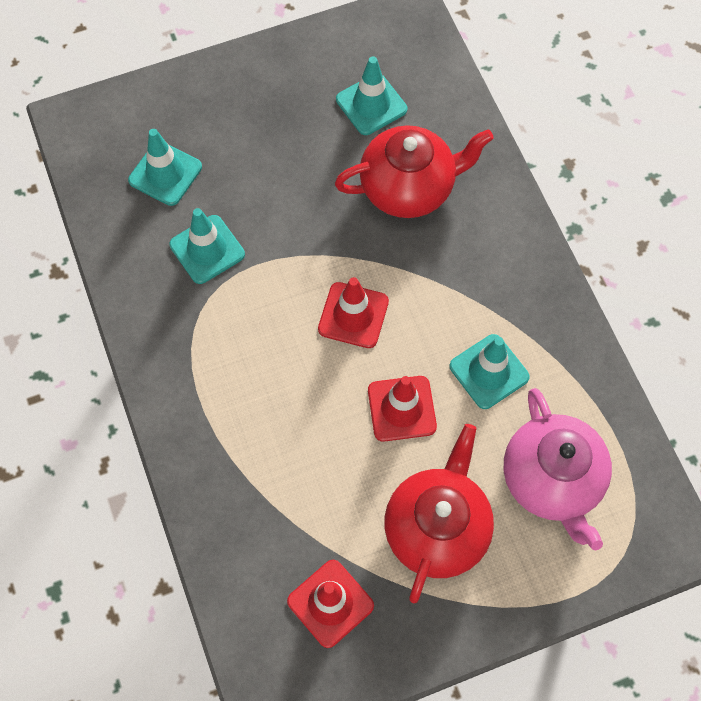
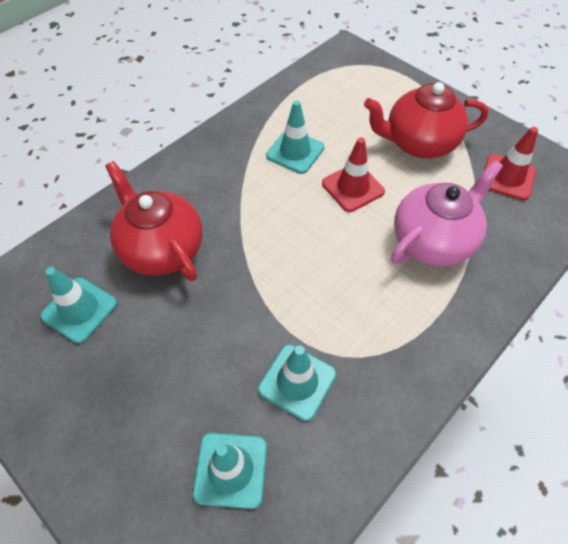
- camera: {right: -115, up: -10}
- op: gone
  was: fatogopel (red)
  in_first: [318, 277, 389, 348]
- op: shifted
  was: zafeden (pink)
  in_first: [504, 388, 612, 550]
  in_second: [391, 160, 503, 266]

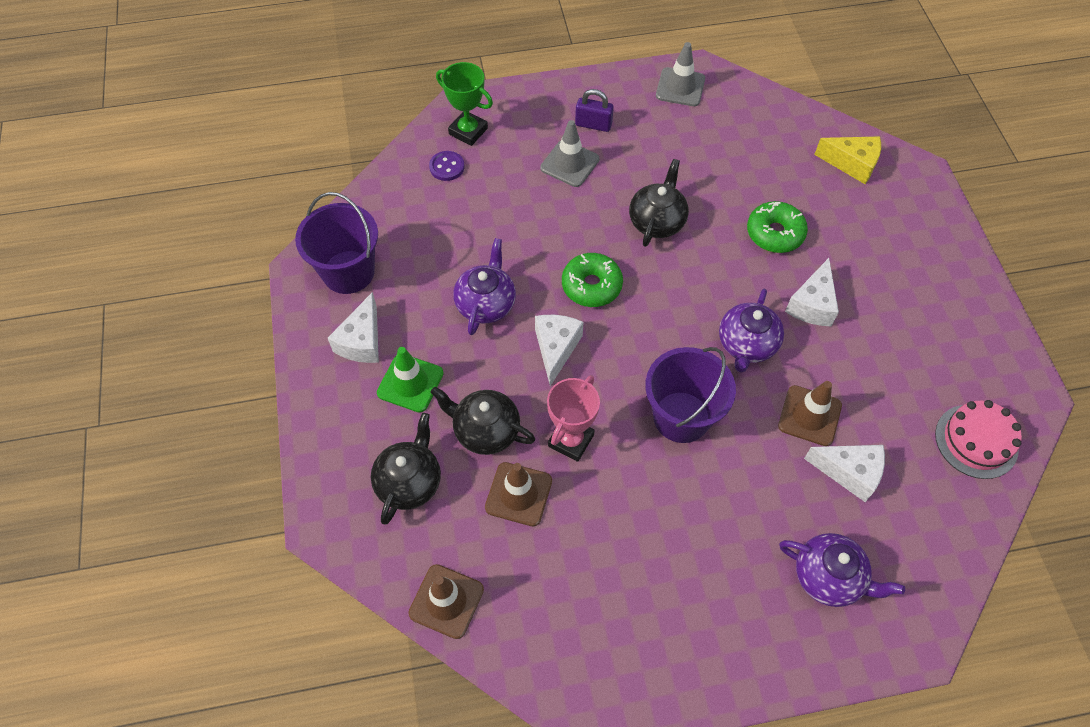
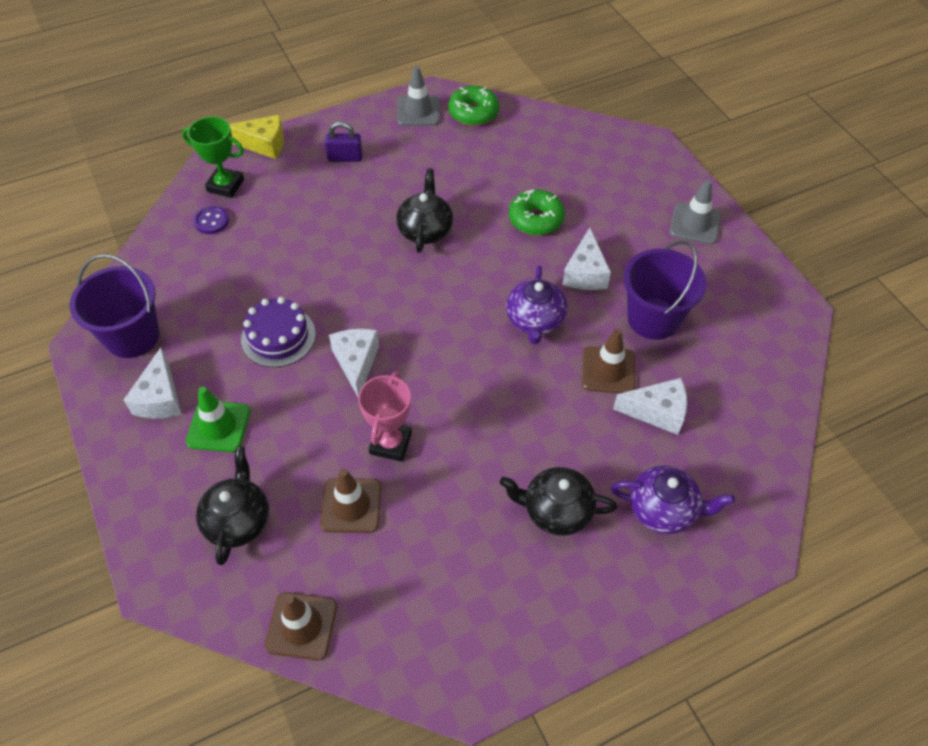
- camera: {right: -15, up: -5}
- op: shifted
  was: fatogopel (grey)
  in_first: [540, 120, 600, 187]
  in_second: [670, 179, 721, 244]
- op: shifted
  was: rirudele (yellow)
  in_first: [814, 136, 881, 184]
  in_second: [229, 115, 284, 159]
- op: swapped
  was: zafeden (purple)
  now: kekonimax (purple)
  in_first: [453, 238, 516, 335]
  in_second: [241, 297, 316, 367]
- op: shifted
  was: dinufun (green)
  in_first: [562, 253, 623, 307]
  in_second: [448, 86, 499, 126]
- op: shifted
  was: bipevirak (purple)
  in_first: [645, 347, 736, 443]
  in_second: [623, 241, 707, 340]
- op: shifted
  was: zafeden (black)
  in_first: [430, 387, 535, 455]
  in_second: [500, 467, 617, 536]
- op: gone
  was: kekonimax (pink)
  in_first: [935, 400, 1022, 479]

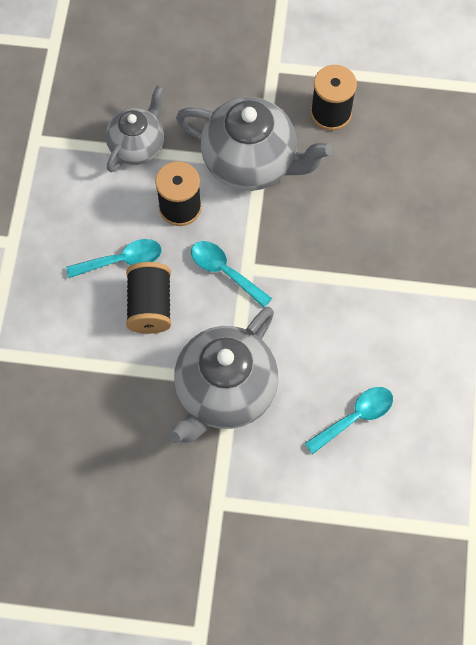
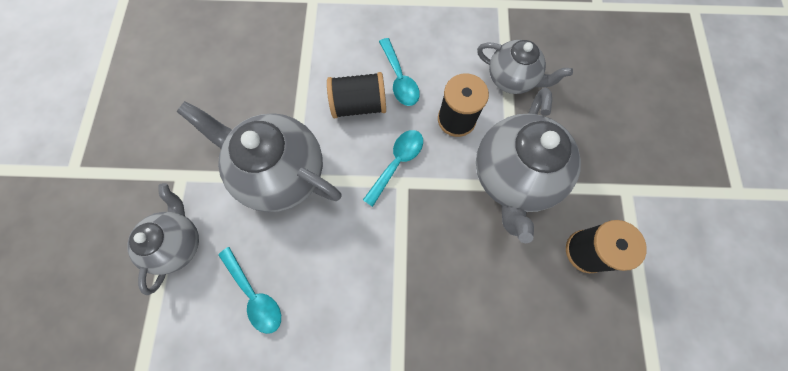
- camera: {right: 85, up: 5}
- op: new
  now: zafeden (grey)
  in_second: [127, 183, 199, 295]

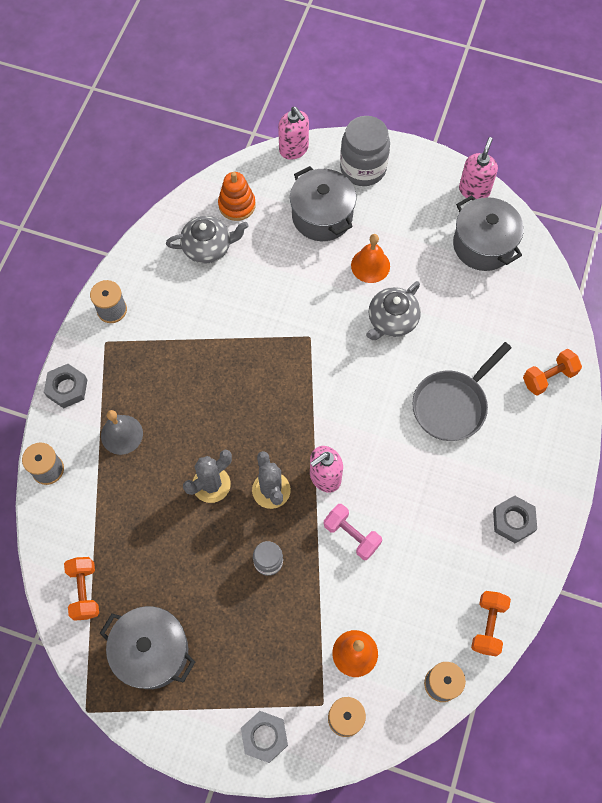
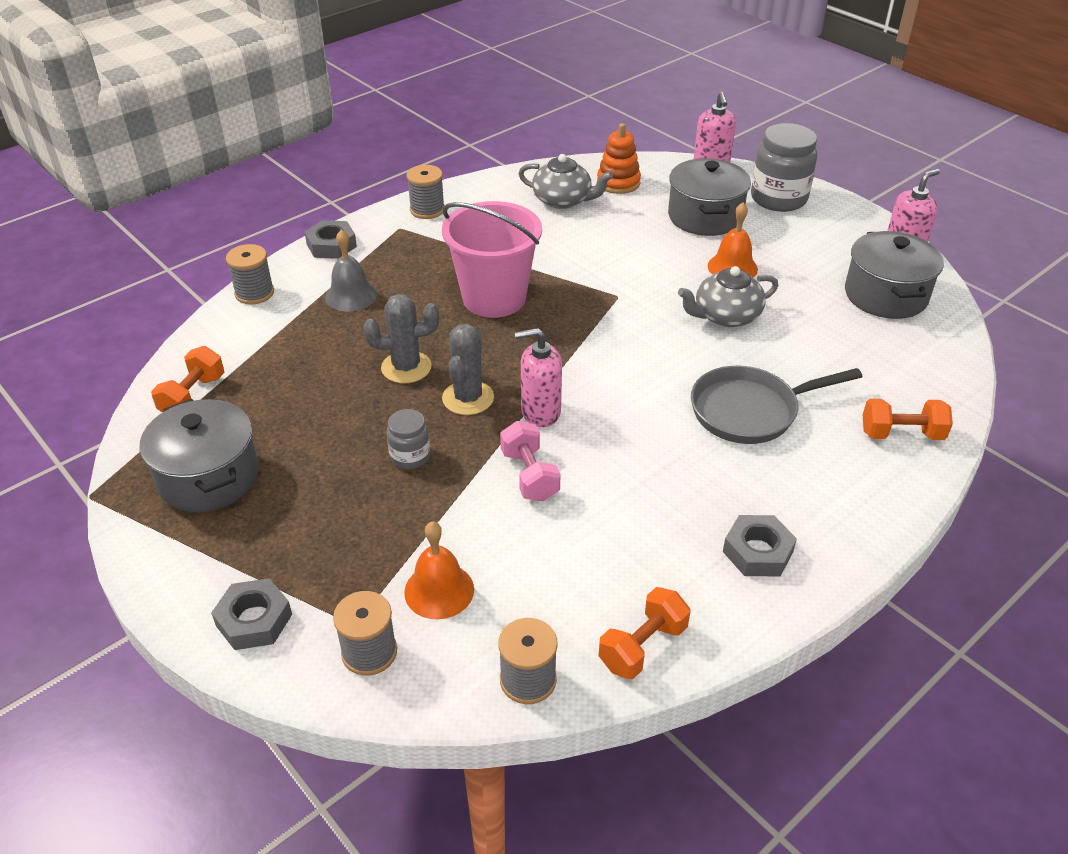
- camera: {right: 30, up: -25}
- op: new
  now: bipevirak (pink)
  in_second: [442, 201, 542, 318]

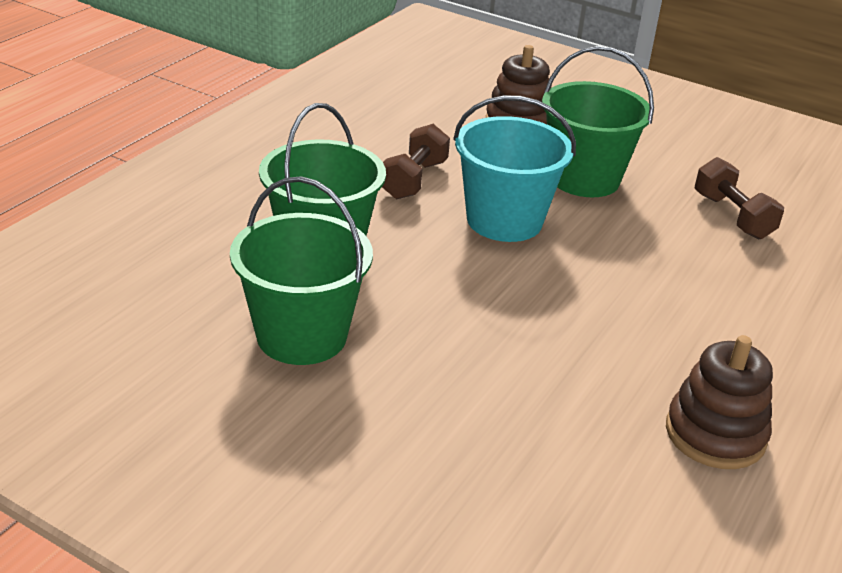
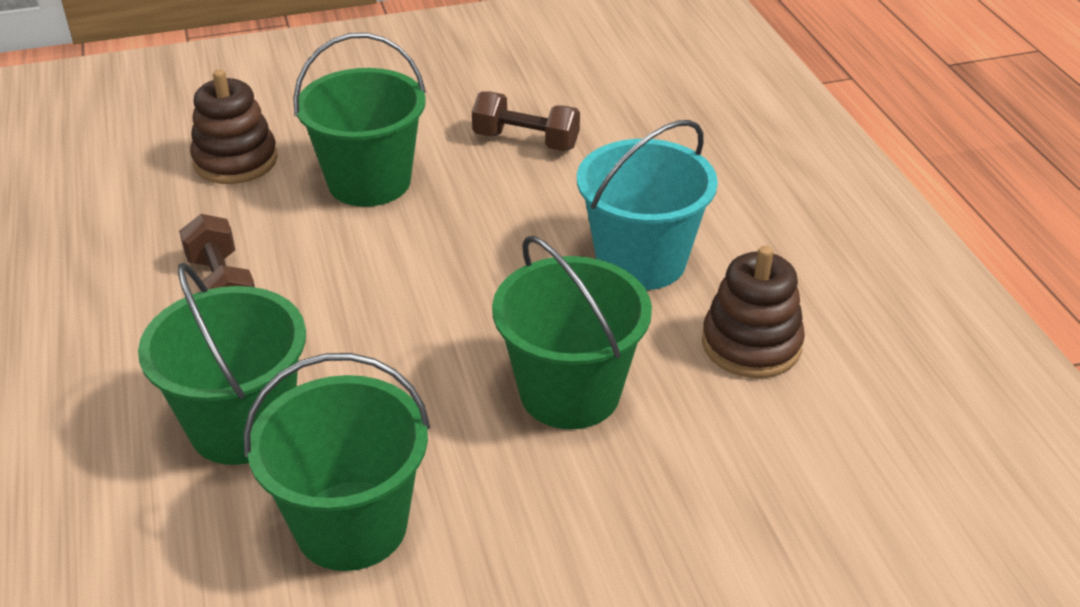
- camera: {right: -45, up: 5}
- op: shifted
  was: bipevirak (turquoise)
  in_first: [453, 95, 576, 242]
  in_second: [577, 120, 718, 290]
- op: new
  now: bipevirak (green)
  in_second: [492, 236, 652, 429]

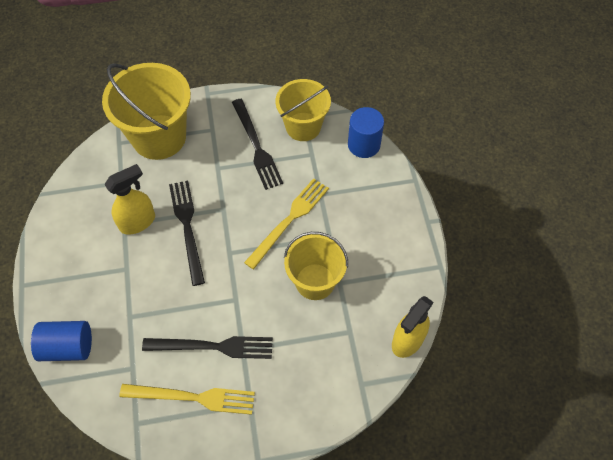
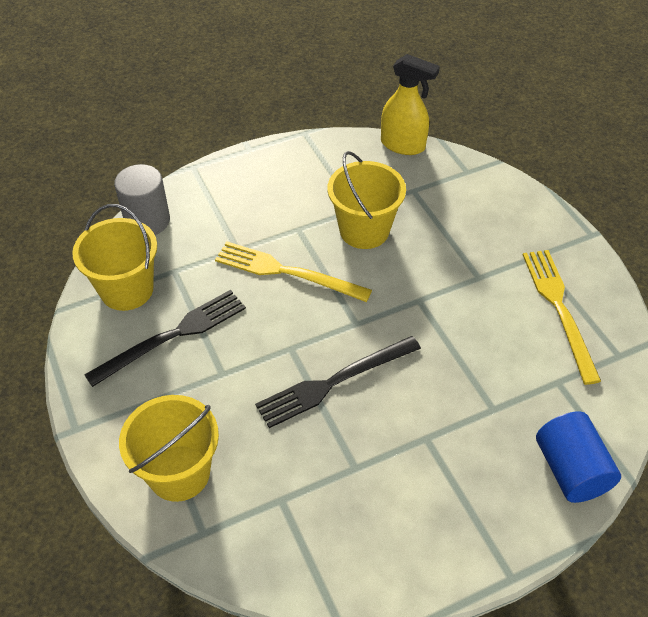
- camera: {right: -105, up: -10}
- op: scaled
  was: bipevirak (yellow)
  in_first: [102, 63, 191, 160]
  in_second: [119, 395, 219, 502]
  ratio: 0.66
- op: repainted
  was: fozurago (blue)
  now: fozurago (grey)
  in_first: [348, 107, 384, 158]
  in_second: [114, 164, 170, 235]
- op: gone
  was: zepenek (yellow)
  in_first: [104, 164, 155, 235]
- op: gone
  was: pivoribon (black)
  in_first: [142, 336, 273, 359]

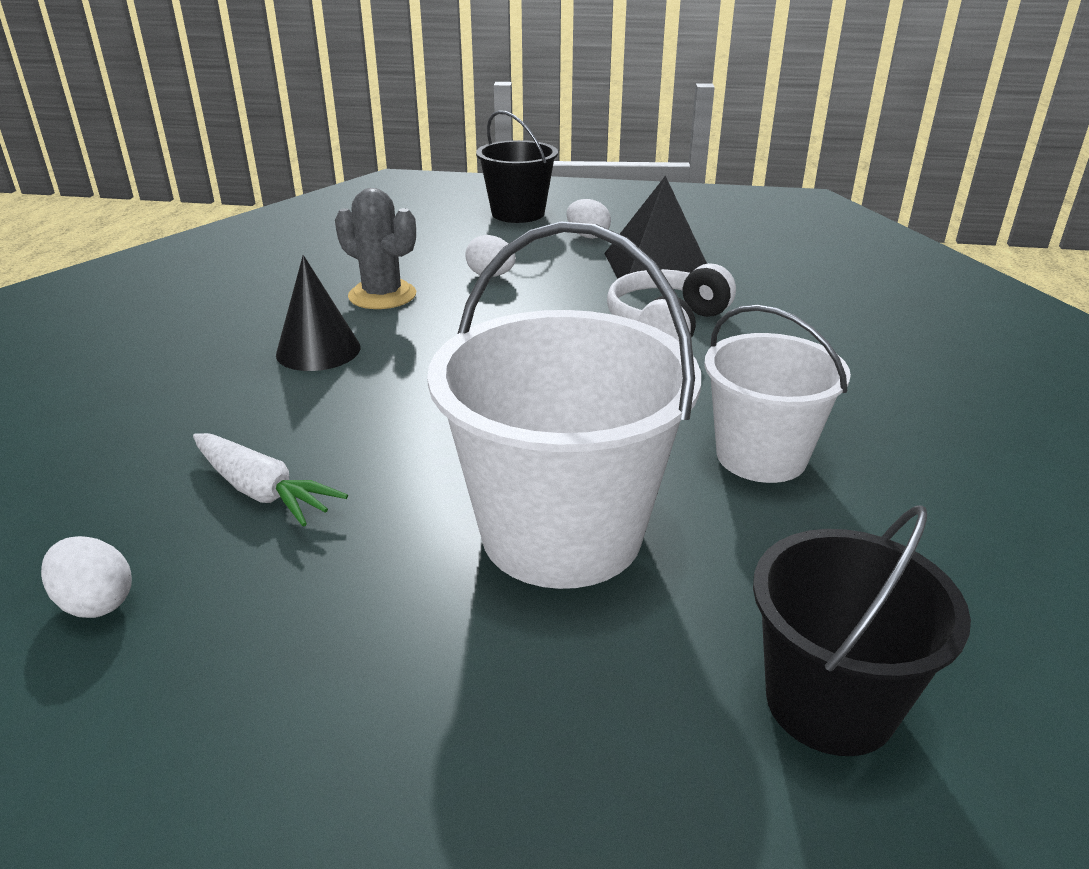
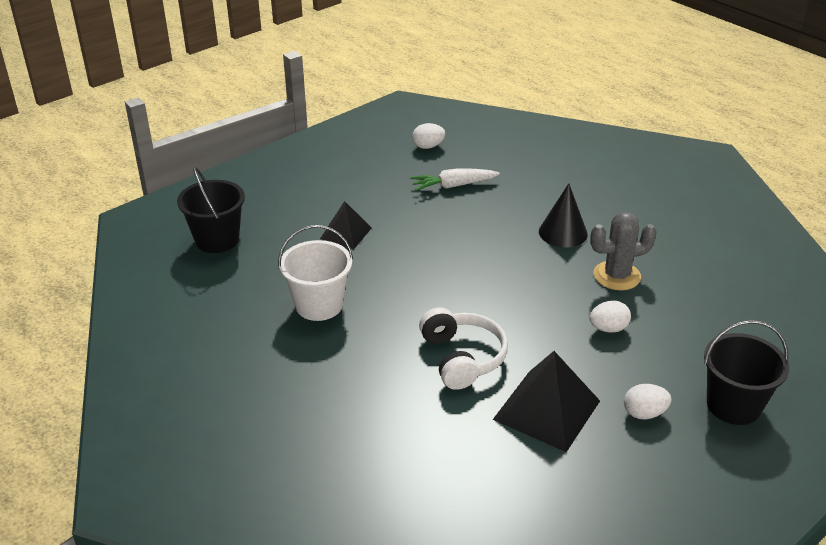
- camera: {right: 130, up: 5}
- op: swapped
  was: bipevirak (white)
  now: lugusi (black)
  in_first: [427, 222, 701, 589]
  in_second: [320, 201, 372, 249]

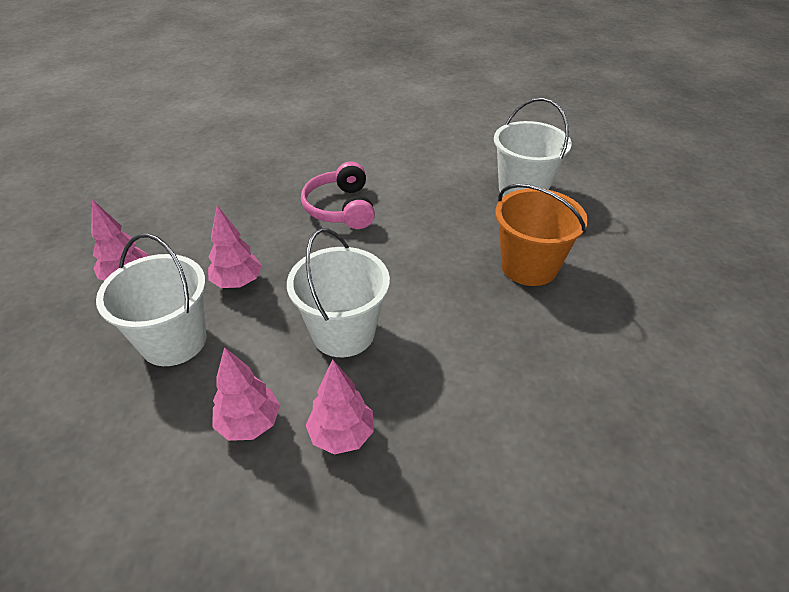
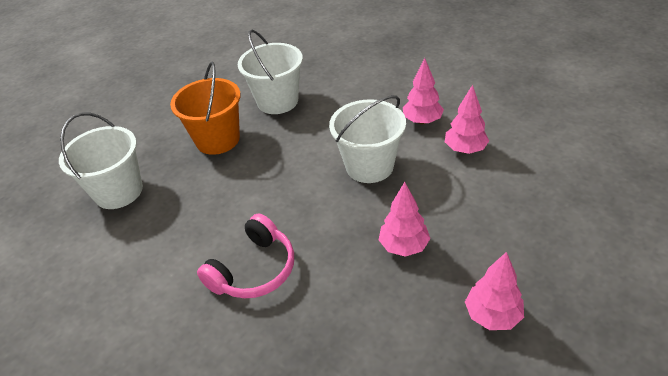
- camera: {right: -130, up: 0}
- op: shifted
  was: bipevirak (white)
  in_first: [96, 233, 207, 366]
  in_second: [238, 29, 303, 114]

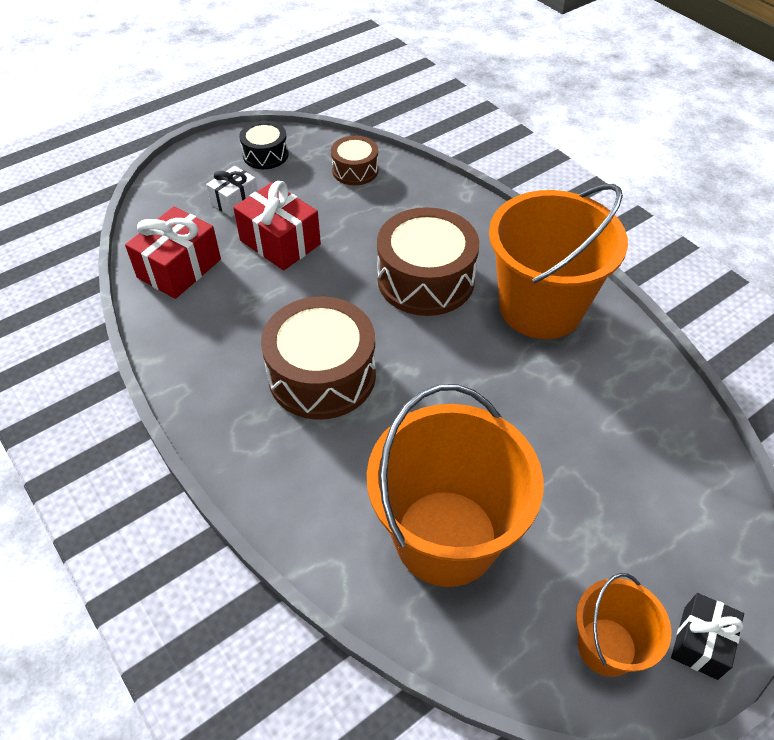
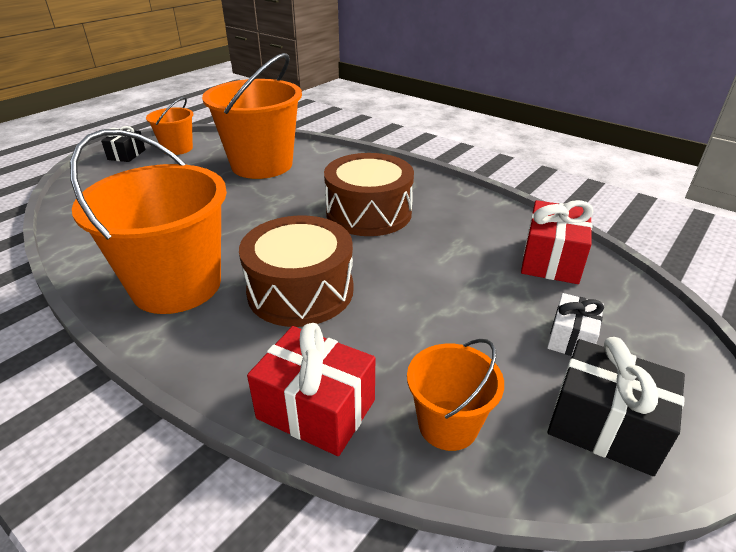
- camera: {right: 165, up: -15}
- op: swapped
  was: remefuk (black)
  now: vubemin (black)
  in_first: [239, 121, 289, 169]
  in_second: [547, 337, 685, 476]
- op: swapped
  was: remefuk (brown)
  now: bipevirak (orange)
  in_first: [331, 136, 378, 185]
  in_second: [407, 339, 504, 451]
- op: shifted
  was: vubemin (red)
  in_first: [233, 181, 321, 271]
  in_second: [247, 323, 375, 456]

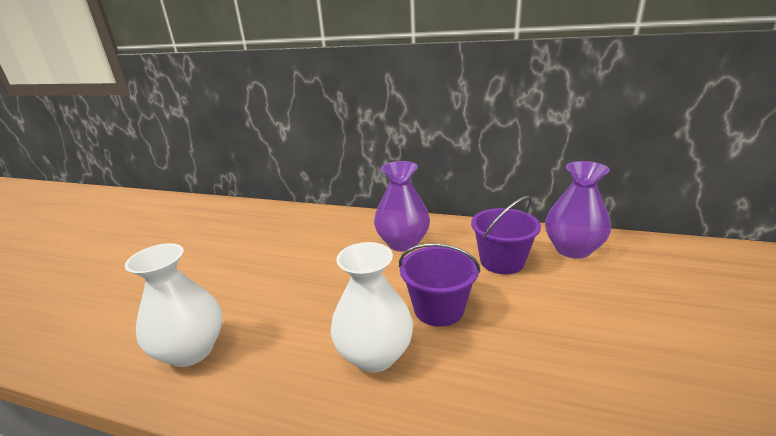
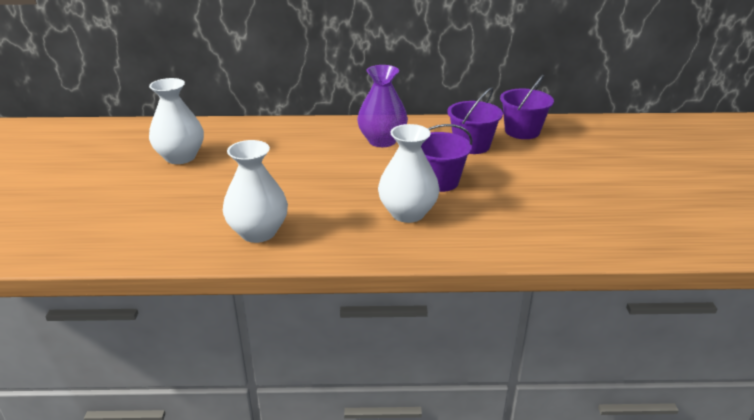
- camera: {right: -20, up: 5}
- op: swapped
  was: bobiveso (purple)
  now: bipevirak (purple)
  in_first: [545, 161, 611, 259]
  in_second: [500, 75, 554, 139]
- op: new
  now: bobiveso (white)
  in_second: [149, 78, 204, 164]

